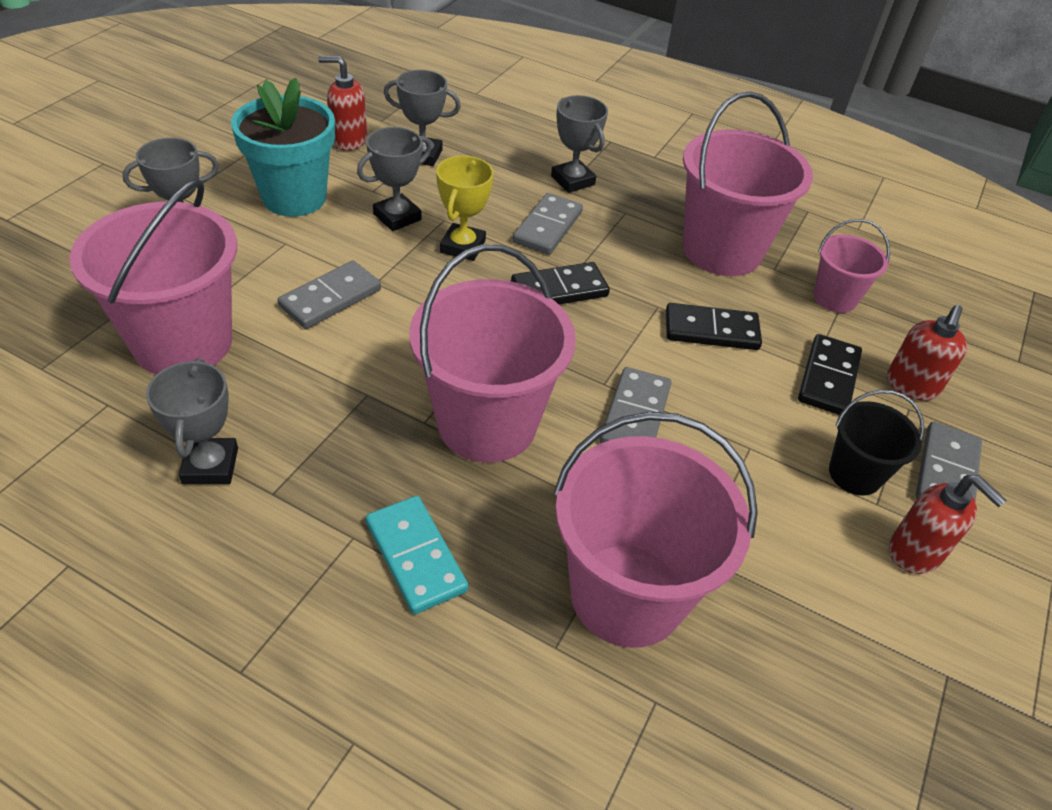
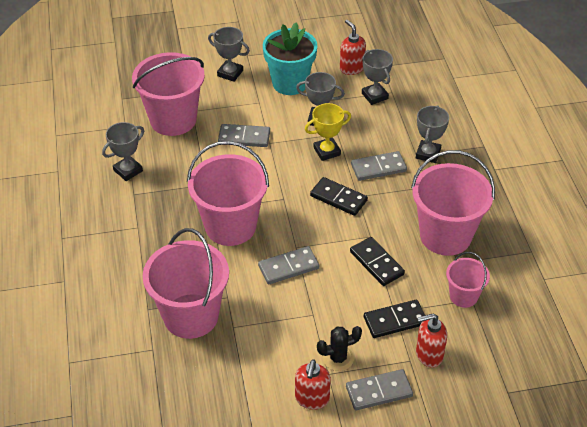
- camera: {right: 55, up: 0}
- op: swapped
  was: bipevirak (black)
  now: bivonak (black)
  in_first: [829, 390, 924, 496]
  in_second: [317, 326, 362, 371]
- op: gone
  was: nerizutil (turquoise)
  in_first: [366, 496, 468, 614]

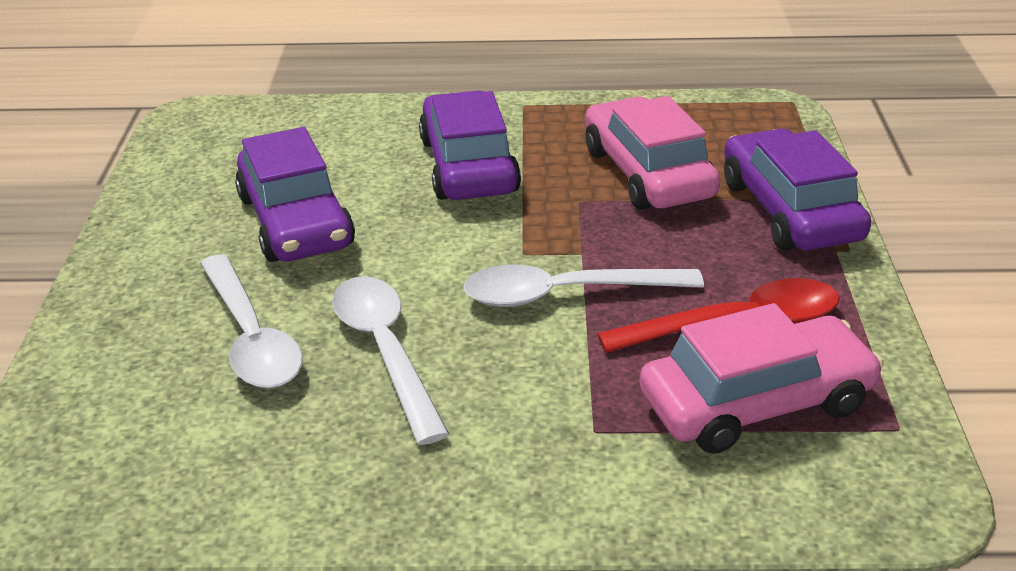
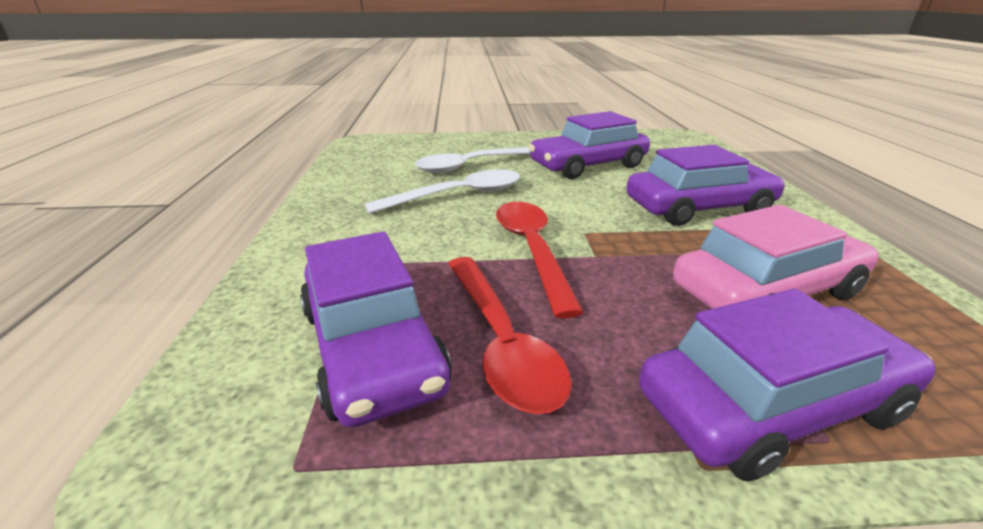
- camera: {right: 85, up: -5}
- op: repainted
  was: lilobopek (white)
  now: lilobopek (red)
  in_first: [463, 264, 704, 307]
  in_second: [496, 202, 584, 319]
- op: repainted
  was: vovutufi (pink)
  now: vovutufi (purple)
  in_first: [639, 303, 884, 454]
  in_second: [300, 232, 452, 427]

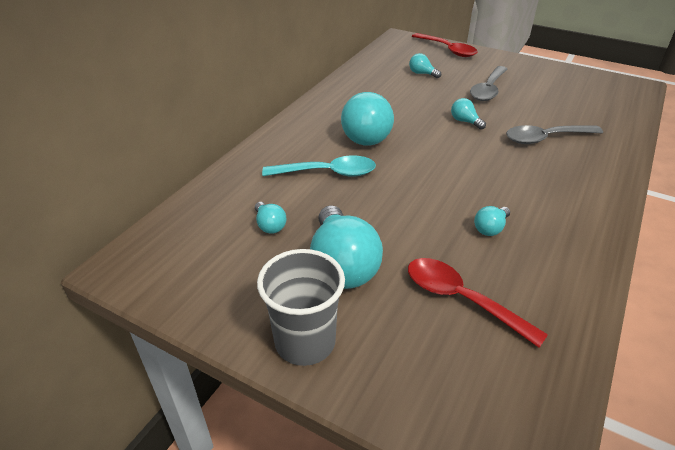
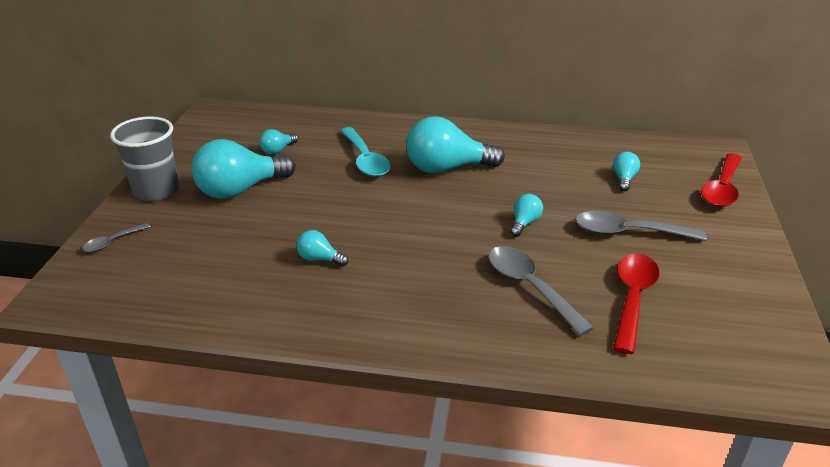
- camera: {right: 70, up: -5}
- op: shifted
  was: lilobopek (red)
  in_first: [408, 258, 548, 348]
  in_second: [613, 254, 660, 354]
- op: new
  now: lilobopek (grey)
  in_second: [82, 223, 151, 252]

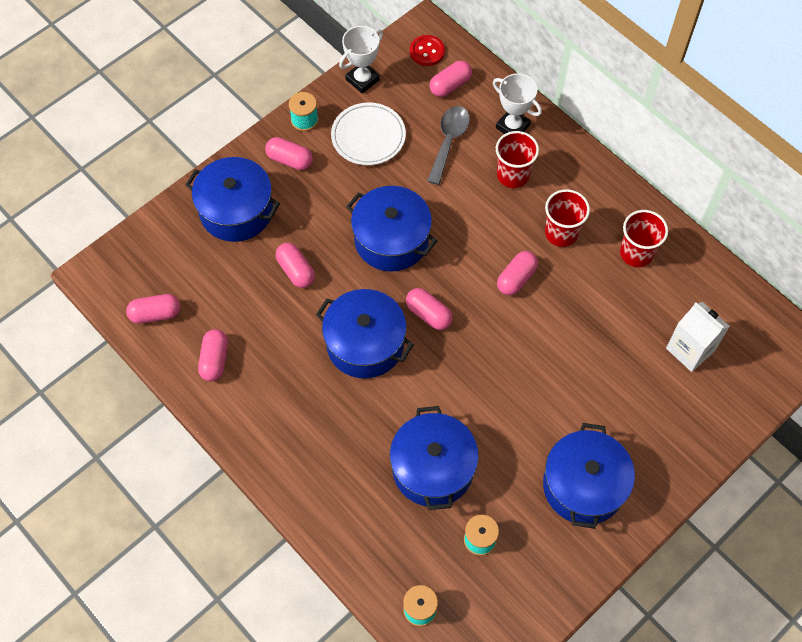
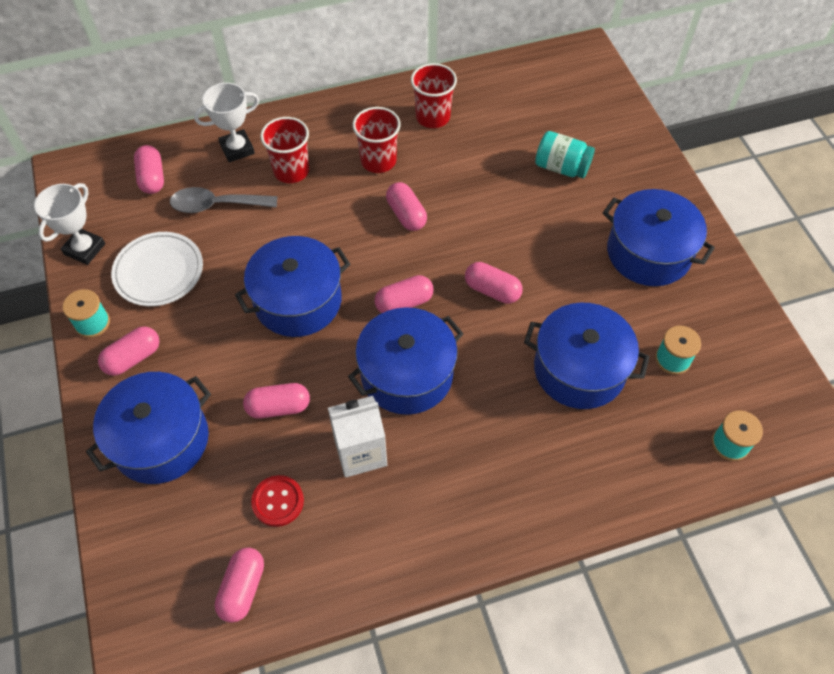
- camera: {right: -65, up: -5}
- op: rotated
  was: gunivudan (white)
  in_first: [339, 26, 383, 94]
  in_second: [34, 183, 105, 265]
  clockwise: 45
- op: shifted
  was: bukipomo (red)
  in_first: [410, 35, 445, 66]
  in_second: [251, 475, 304, 527]
- op: rotated
  was: lilobopek (grey)
  in_first: [427, 106, 470, 185]
  in_second: [170, 187, 277, 213]
  clockwise: -45
- op: shifted
  was: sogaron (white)
  in_first: [666, 302, 730, 372]
  in_second: [328, 396, 387, 478]
- op: shifted
  was: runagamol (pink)
  in_first: [198, 329, 228, 381]
  in_second: [465, 262, 522, 304]
- op: new
  now: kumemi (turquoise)
  in_second: [535, 131, 595, 178]

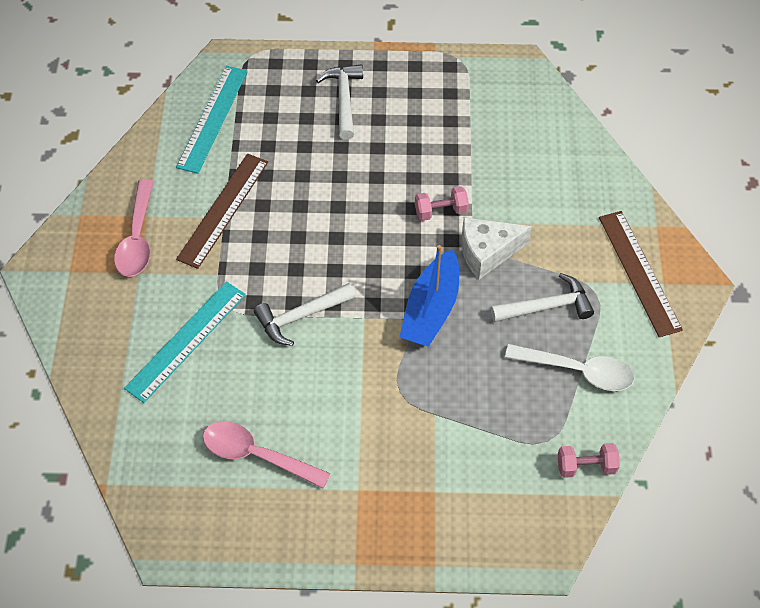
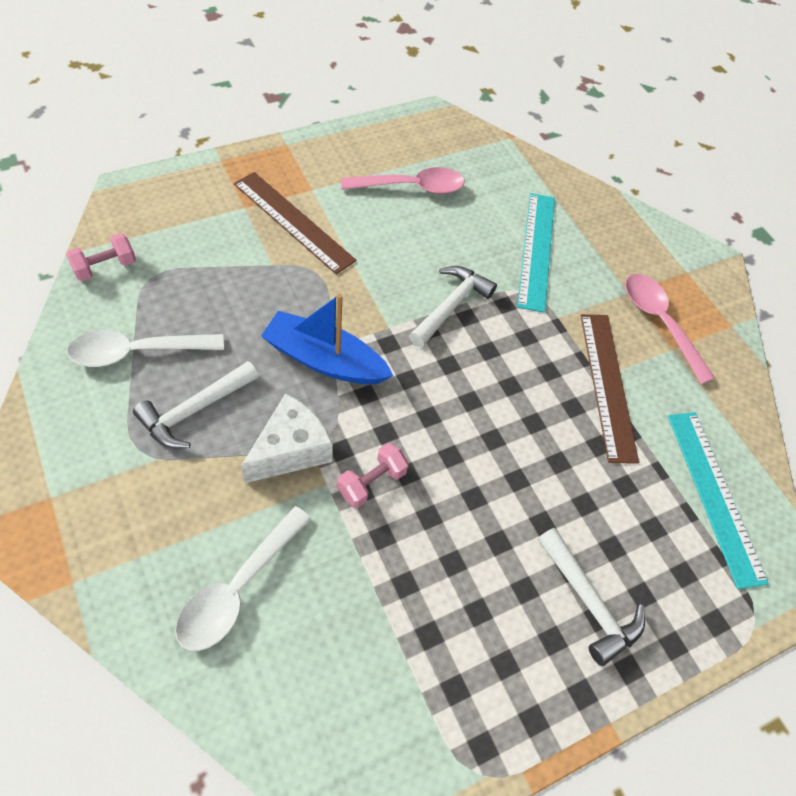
- camera: {right: 145, up: 0}
- op: shifted
  was: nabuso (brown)
  in_first: [599, 211, 683, 337]
  in_second: [234, 172, 356, 274]
- op: rotated
  was: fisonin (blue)
  in_first: [399, 245, 459, 347]
  in_second: [261, 293, 393, 384]
  clockwise: -60
- op: new
  now: lilobopek (white)
  in_second: [175, 506, 311, 651]

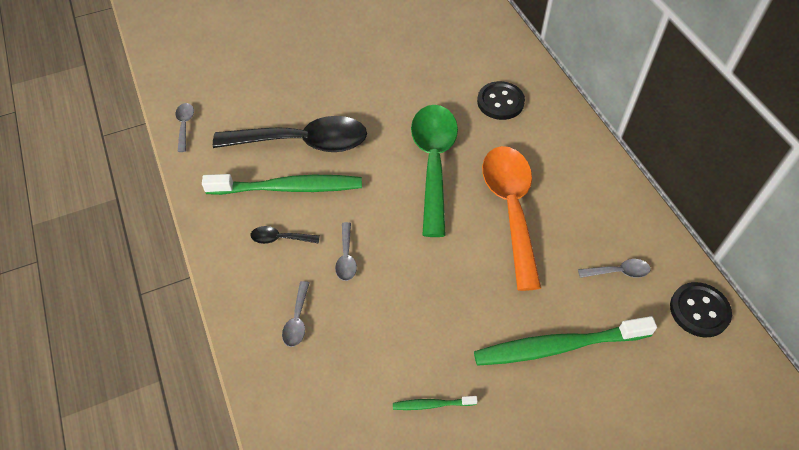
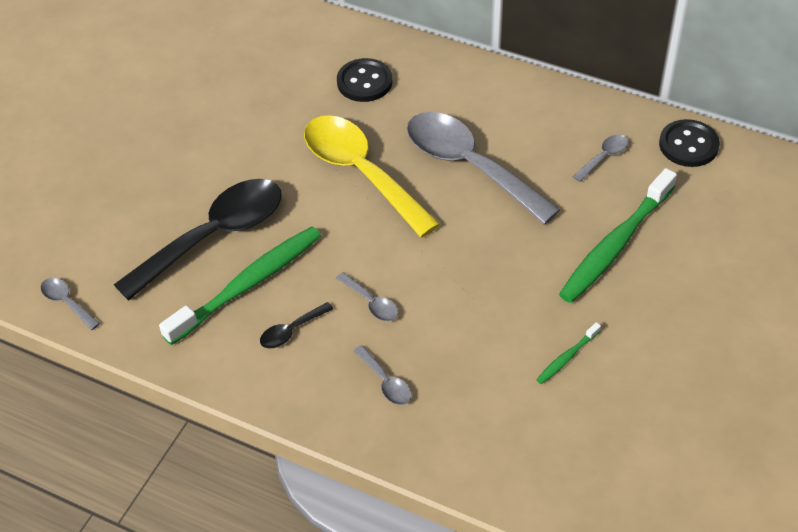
- camera: {right: -40, up: -5}
- op: repainted
  was: lilobopek (green)
  now: lilobopek (yellow)
  in_first: [411, 105, 458, 237]
  in_second: [304, 115, 440, 238]
- op: repainted
  was: lilobopek (orange)
  now: lilobopek (grey)
  in_first: [482, 146, 541, 291]
  in_second: [407, 112, 560, 225]

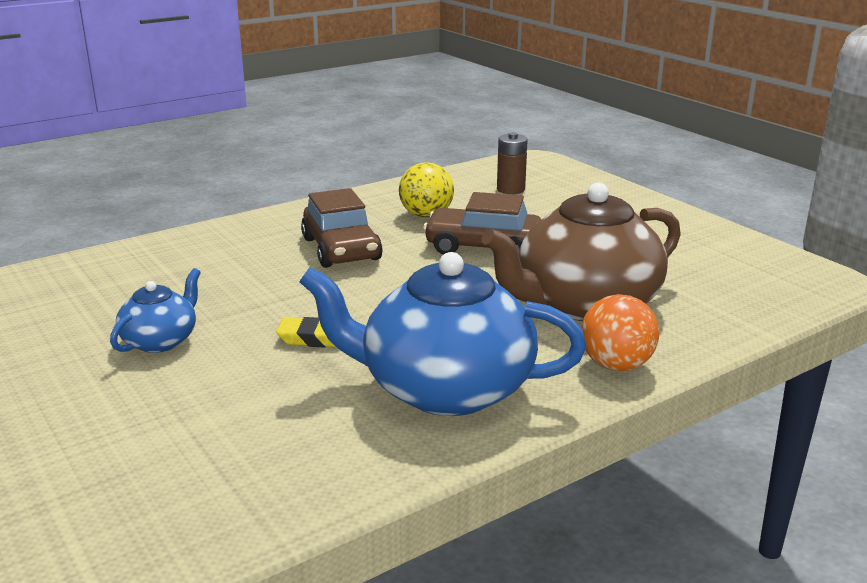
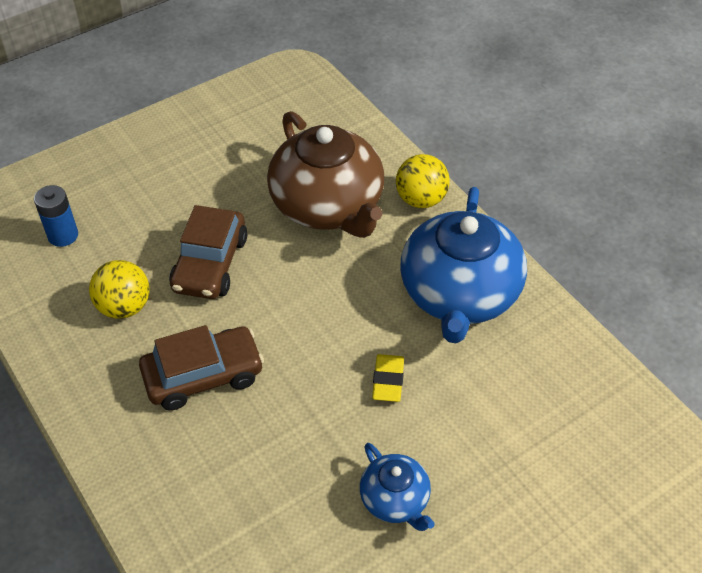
- camera: {right: -90, up: 25}
- op: repainted
  was: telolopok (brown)
  now: telolopok (blue)
  in_first: [497, 132, 528, 194]
  in_second: [34, 185, 78, 247]
- op: rotated
  was: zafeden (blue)
  in_first: [110, 268, 201, 353]
  in_second: [360, 443, 435, 531]
  clockwise: -150
- op: repainted
  was: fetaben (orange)
  now: fetaben (yellow)
  in_first: [581, 294, 659, 371]
  in_second: [396, 154, 450, 208]

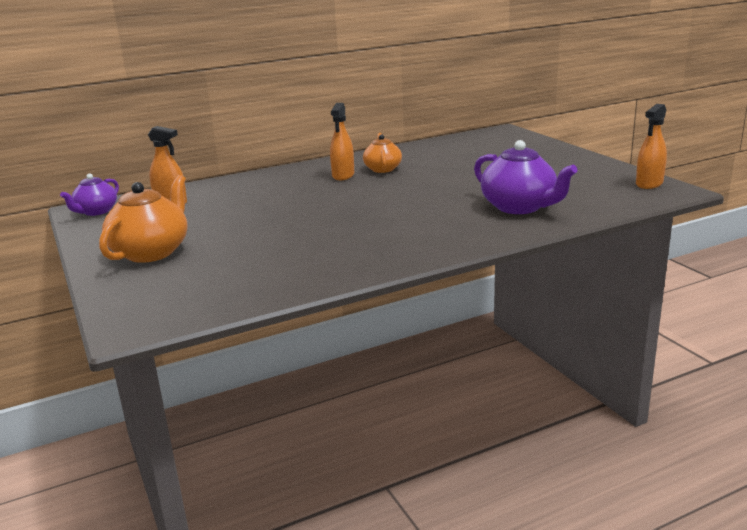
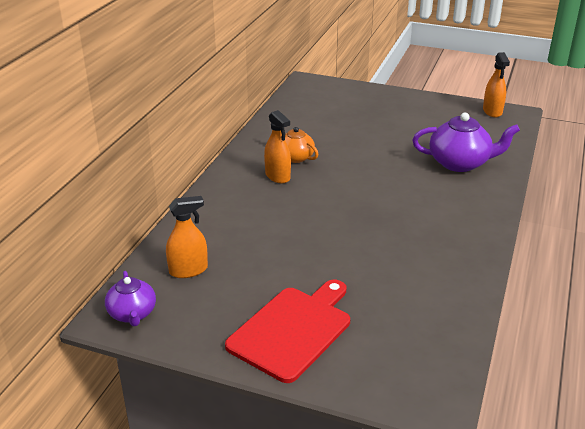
- camera: {right: -45, up: 10}
- op: swapped
  was: zafeden (orange)
  now: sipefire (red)
  in_first: [99, 175, 187, 263]
  in_second: [225, 280, 350, 383]

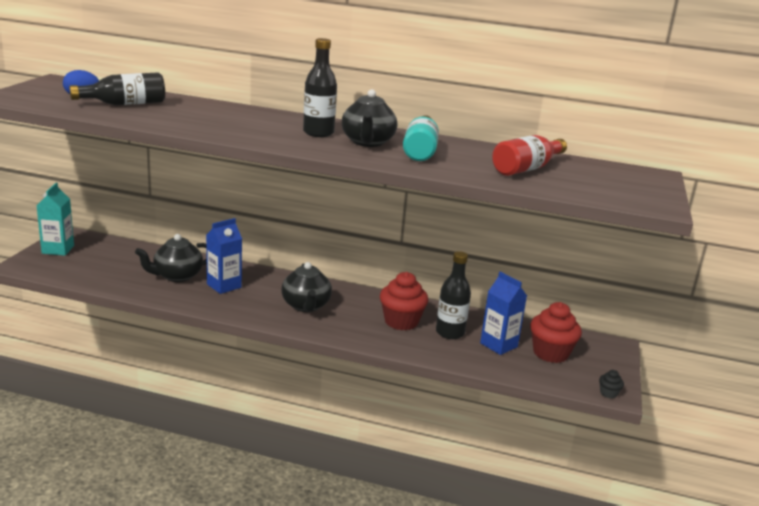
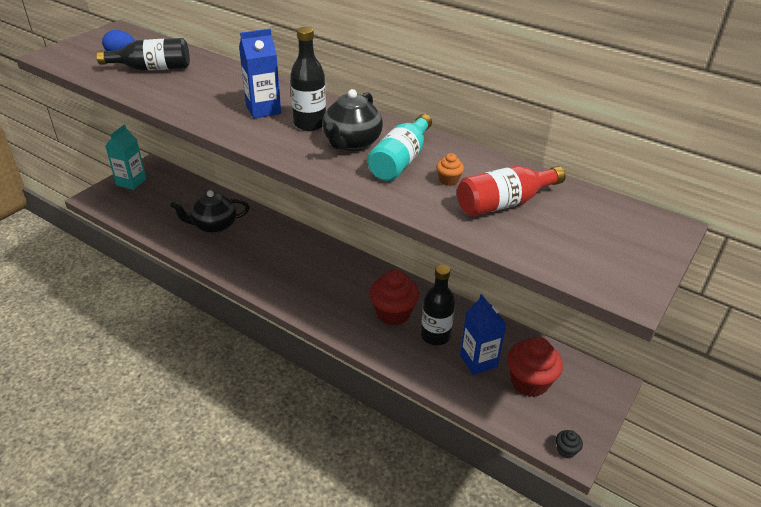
- camera: {right: 20, up: 15}
- op: shifted
  was: sogaron (blue)
  in_first: [206, 218, 242, 294]
  in_second: [239, 29, 281, 119]
- op: gone
  was: zafeden (black)
  in_first: [281, 262, 332, 312]
- op: new
  now: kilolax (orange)
  in_second: [436, 153, 464, 186]

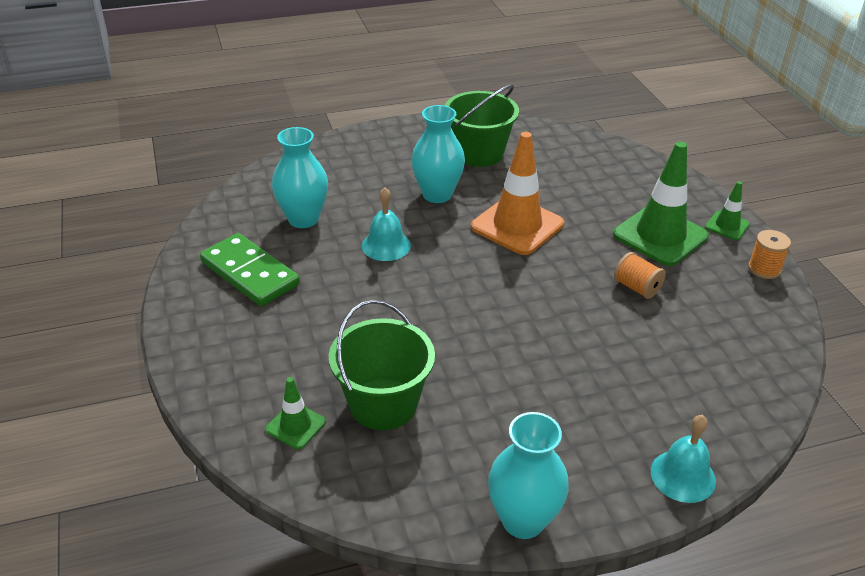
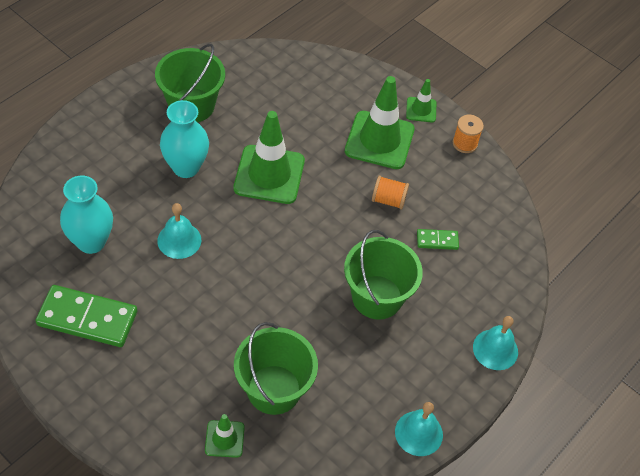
- camera: {right: -35, up: 15}
- op: repainted
  was: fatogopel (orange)
  now: fatogopel (green)
  in_first: [471, 132, 564, 255]
  in_second: [234, 111, 305, 204]
- op: swapped
  was: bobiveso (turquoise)
  now: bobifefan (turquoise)
  in_first: [488, 412, 569, 539]
  in_second: [395, 402, 443, 456]
- op: new
  now: nerizutil (green)
  in_second: [417, 229, 459, 250]
- op: new
  now: bipevirak (green)
  in_second: [344, 230, 423, 320]

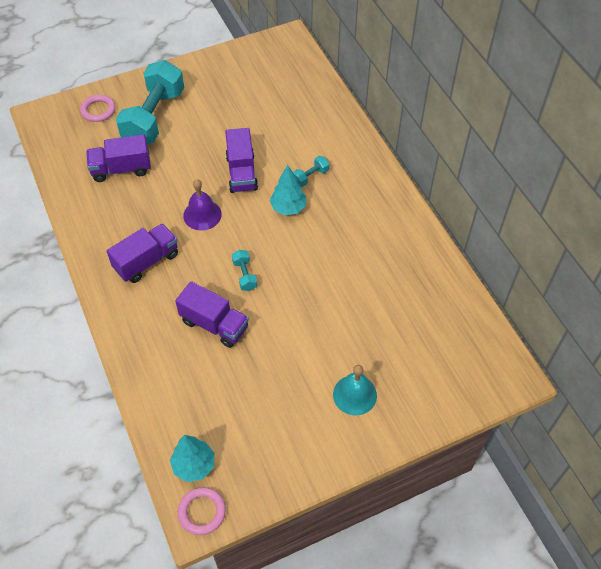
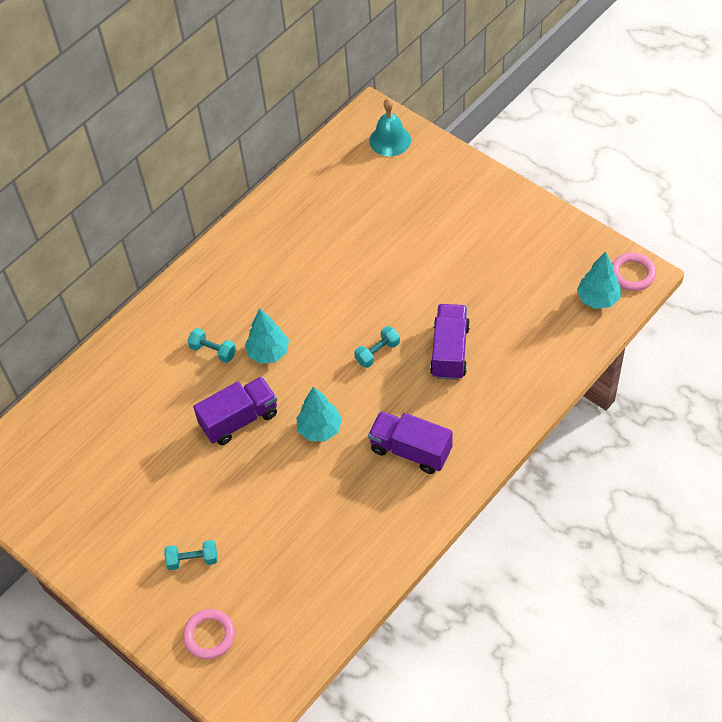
- camera: {right: -110, up: 0}
- op: scaled
  was: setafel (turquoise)
  in_first: [116, 60, 184, 144]
  in_second: [164, 540, 217, 570]
  ratio: 0.4
- op: gone
  was: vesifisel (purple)
  in_first: [86, 134, 151, 182]
- op: swapped
  was: bobifefan (purple)
  now: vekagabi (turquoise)
  in_first: [183, 179, 222, 231]
  in_second: [296, 387, 342, 441]
- op: shifted
  was: bobifefan (turquoise)
  in_first: [333, 365, 377, 415]
  in_second: [369, 99, 411, 156]

